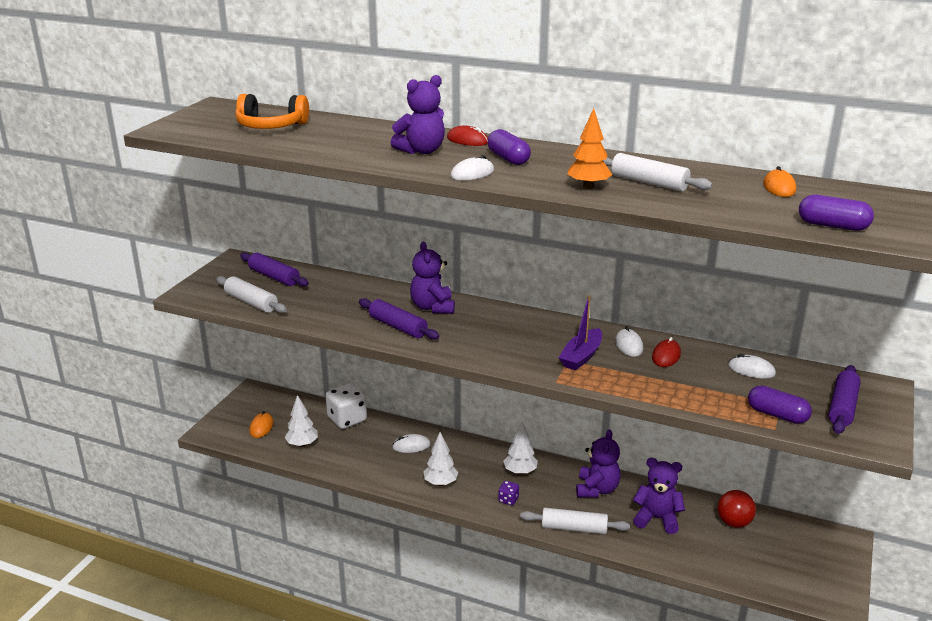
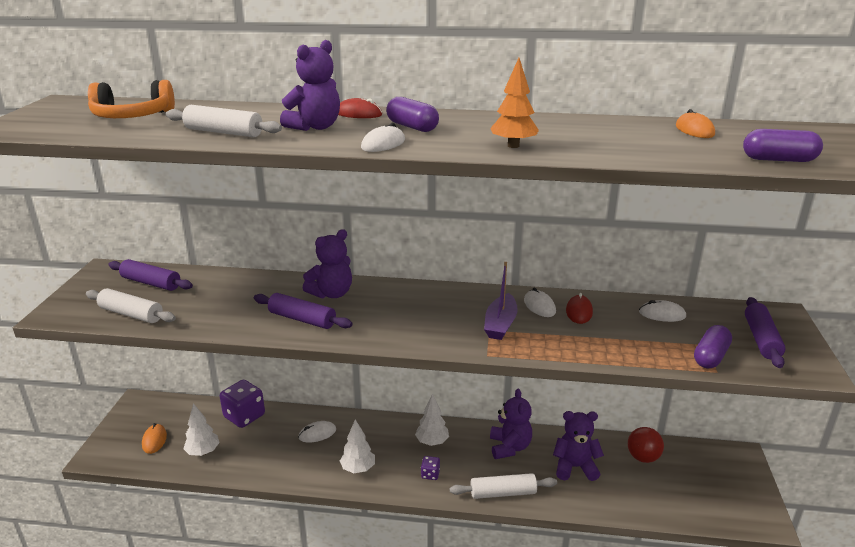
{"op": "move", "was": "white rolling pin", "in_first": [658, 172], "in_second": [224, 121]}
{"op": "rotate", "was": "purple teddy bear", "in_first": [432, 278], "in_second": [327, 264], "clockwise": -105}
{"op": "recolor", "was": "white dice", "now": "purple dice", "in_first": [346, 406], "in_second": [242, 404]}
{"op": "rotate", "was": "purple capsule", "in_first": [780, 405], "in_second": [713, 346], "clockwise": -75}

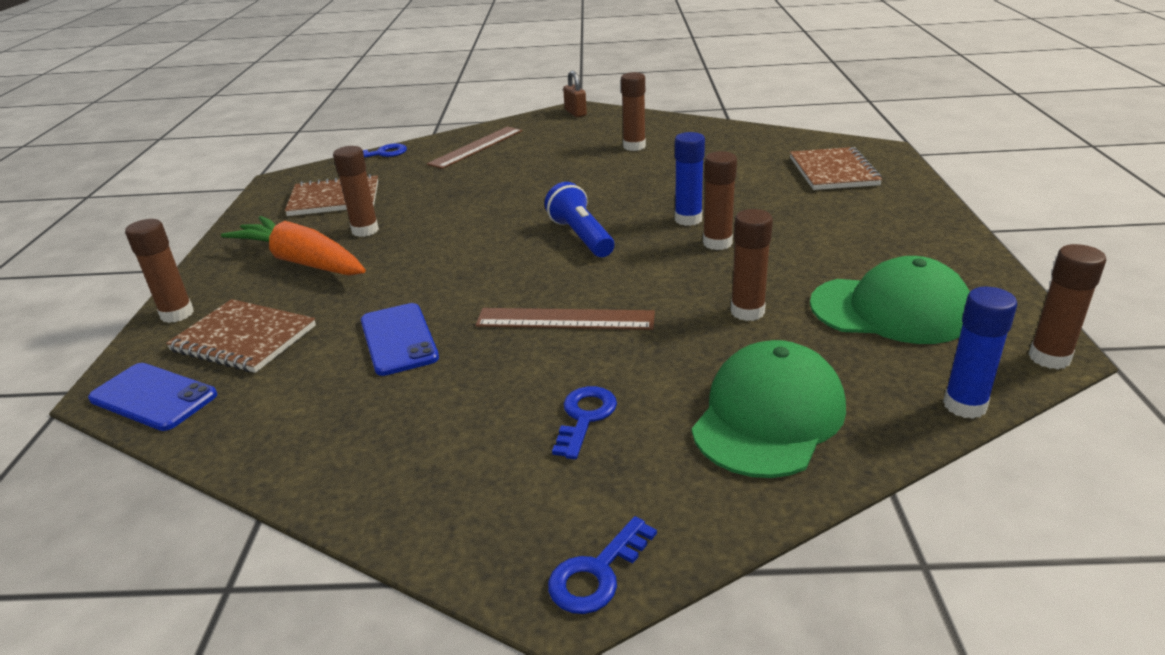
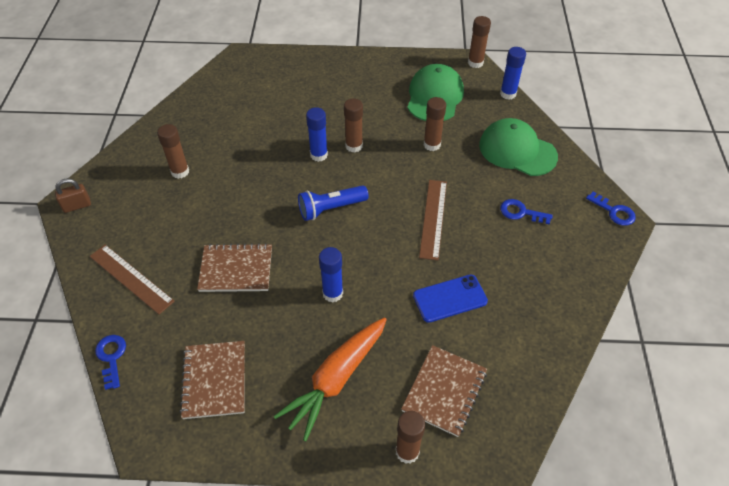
{"op": "delete", "was": "brown glue stick", "in_first": [356, 191]}
{"op": "move", "was": "brown notebook", "in_first": [836, 168], "in_second": [234, 267]}
{"op": "delete", "was": "blue phone", "in_first": [152, 397]}
{"op": "insert", "now": "blue glue stick", "in_second": [331, 274]}

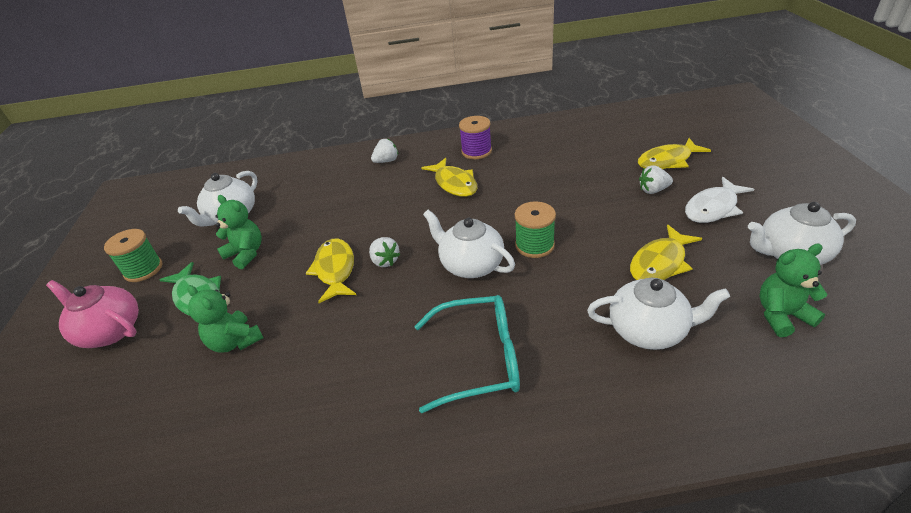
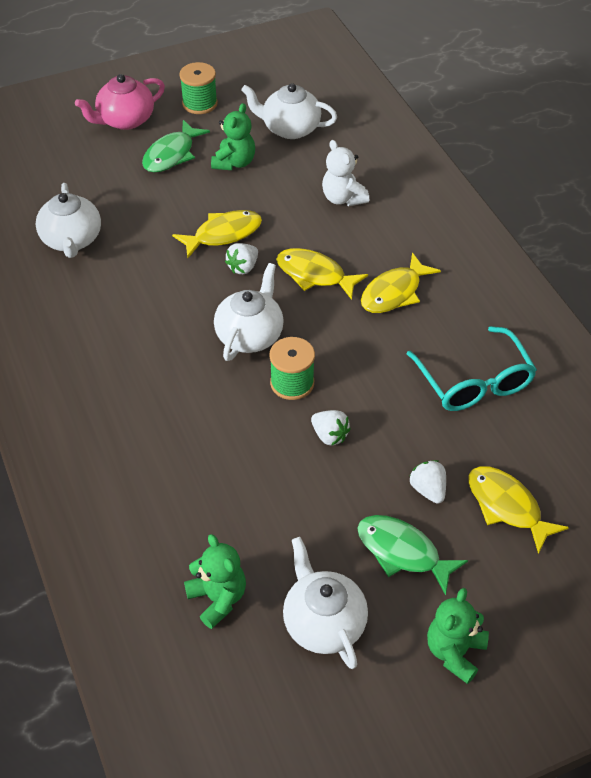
{"op": "delete", "was": "purple spool", "in_first": [475, 137]}
{"op": "move", "was": "white strawberry", "in_first": [384, 151], "in_second": [331, 428]}
{"op": "recolor", "was": "white fish", "now": "green fish", "in_first": [719, 200], "in_second": [412, 555]}
{"op": "move", "was": "yellow fish", "in_first": [666, 252], "in_second": [322, 274]}
{"op": "move", "was": "white teapot", "in_first": [658, 314], "in_second": [68, 220]}
{"op": "rotate", "was": "pink teapot", "in_first": [92, 314], "in_second": [120, 102], "clockwise": -135}
{"op": "move", "was": "green teddy bear", "in_first": [225, 319], "in_second": [458, 636]}
{"op": "move", "was": "turquoise glasses", "in_first": [467, 354], "in_second": [472, 368]}
{"op": "insert", "now": "white teddy bear", "in_second": [345, 173]}

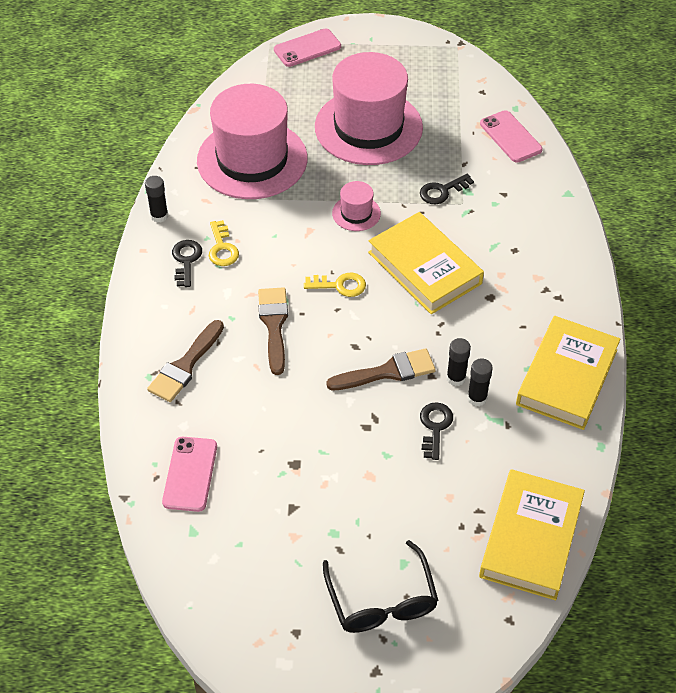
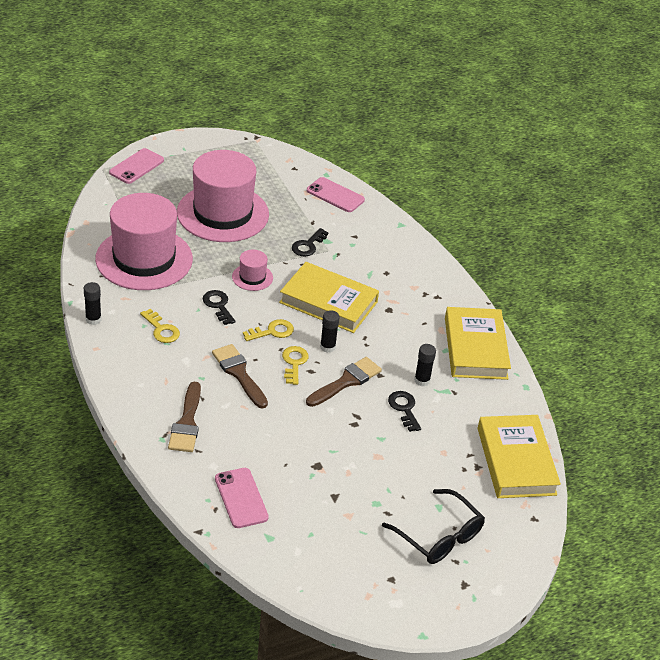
{"op": "move", "was": "black key", "in_first": [187, 263], "in_second": [219, 307]}
{"op": "move", "was": "black glue stick", "in_first": [458, 362], "in_second": [330, 331]}
{"op": "insert", "now": "yellow key", "in_second": [295, 365]}

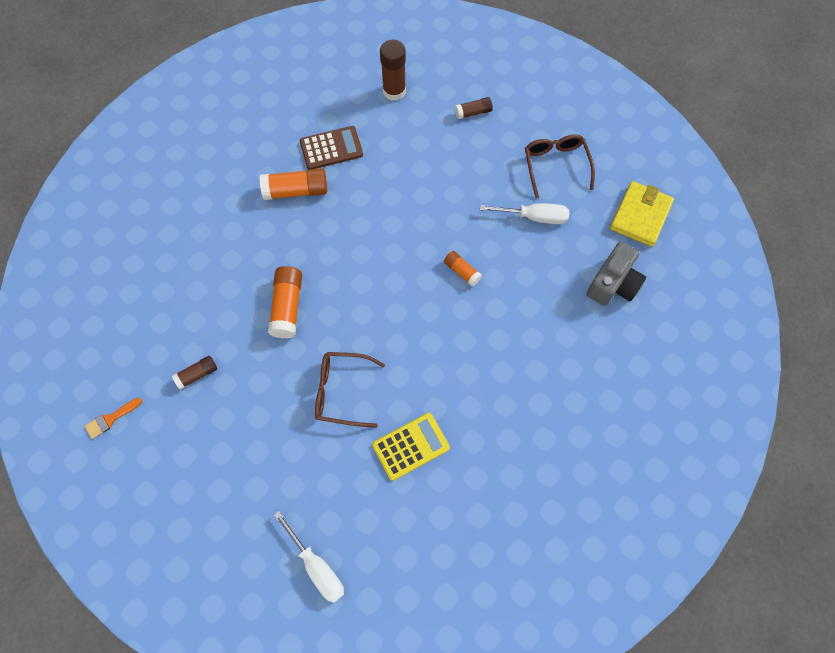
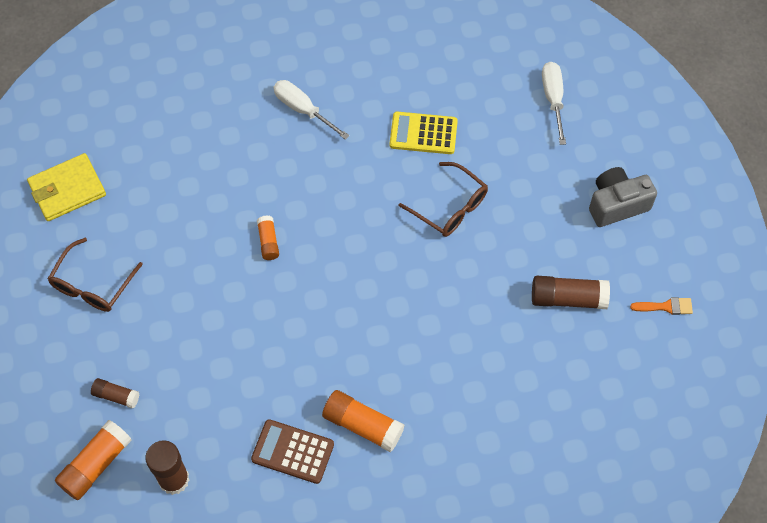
{"op": "move", "was": "white screwdriver", "in_first": [524, 213], "in_second": [311, 110]}
{"op": "move", "was": "grey camera", "in_first": [616, 274], "in_second": [623, 197]}
{"op": "move", "was": "orange glue stick", "in_first": [285, 302], "in_second": [93, 460]}
{"op": "resize", "was": "brown glue stick", "in_first": [194, 372], "in_second": [571, 292], "ratio": 1.7}

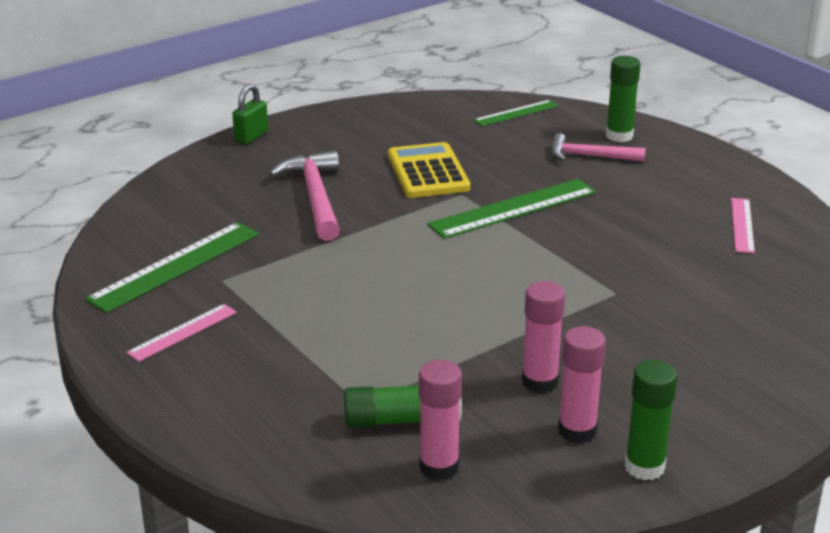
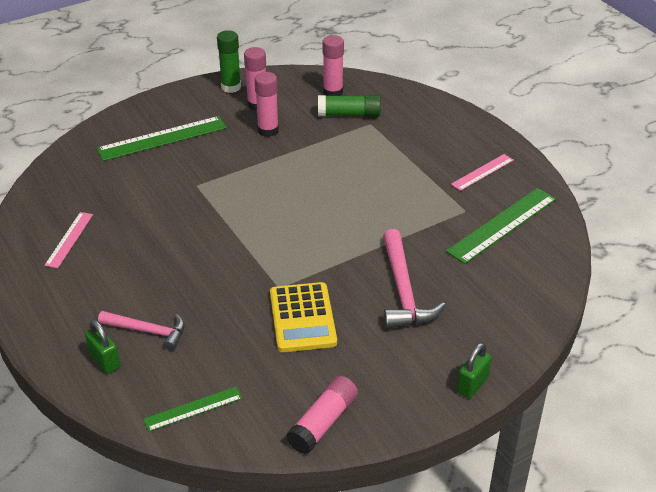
{"op": "replace", "was": "green glue stick", "now": "green padlock", "in_first": [623, 99], "in_second": [102, 346]}
{"op": "move", "was": "green ruler", "in_first": [511, 209], "in_second": [162, 138]}
{"op": "insert", "now": "pink glue stick", "in_second": [322, 415]}

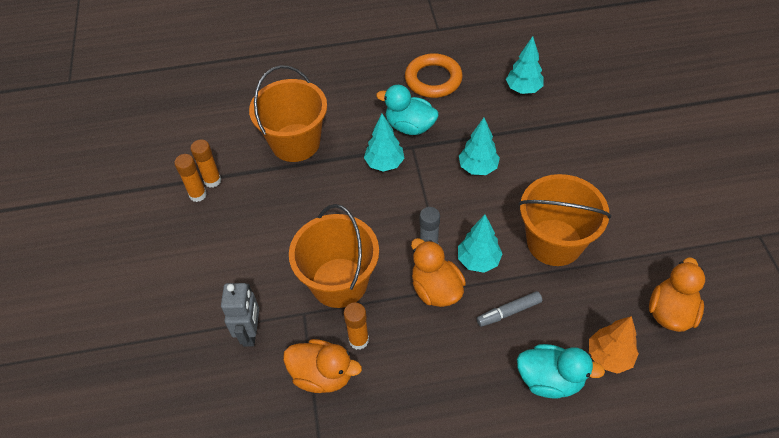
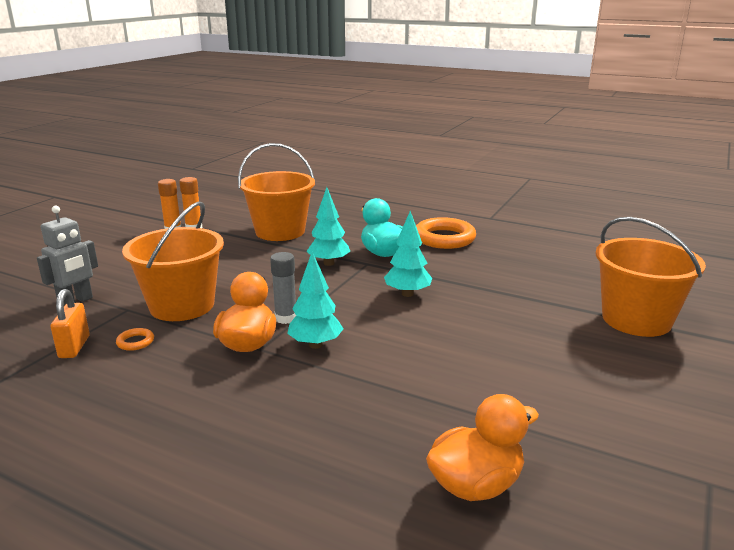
{"op": "delete", "was": "turquoise tree", "in_first": [524, 65]}
{"op": "move", "was": "orange bucket", "in_first": [565, 220], "in_second": [650, 277]}
{"op": "delete", "was": "grey marker", "in_first": [509, 309]}
{"op": "replace", "was": "orange glue stick", "now": "orange ring", "in_first": [356, 326], "in_second": [135, 339]}
{"op": "delete", "was": "orange tree", "in_first": [614, 345]}
{"op": "replace", "was": "orange duck", "now": "orange padlock", "in_first": [322, 366], "in_second": [70, 323]}
{"op": "delete", "was": "turquoise duck", "in_first": [561, 371]}

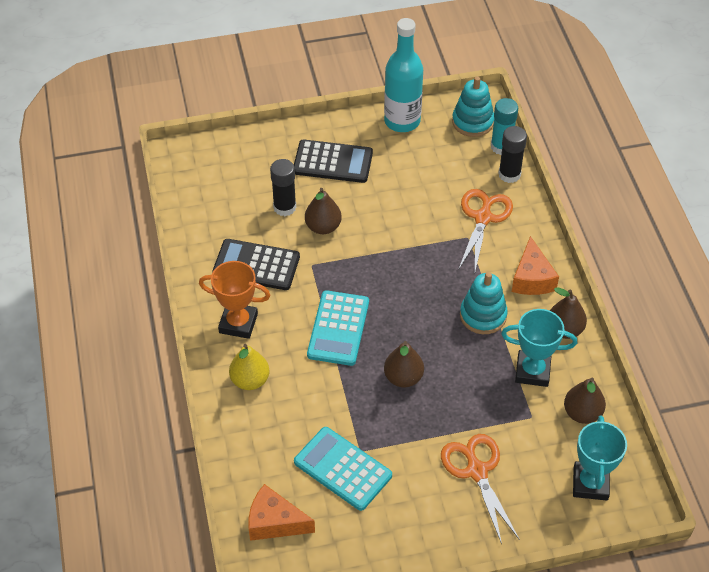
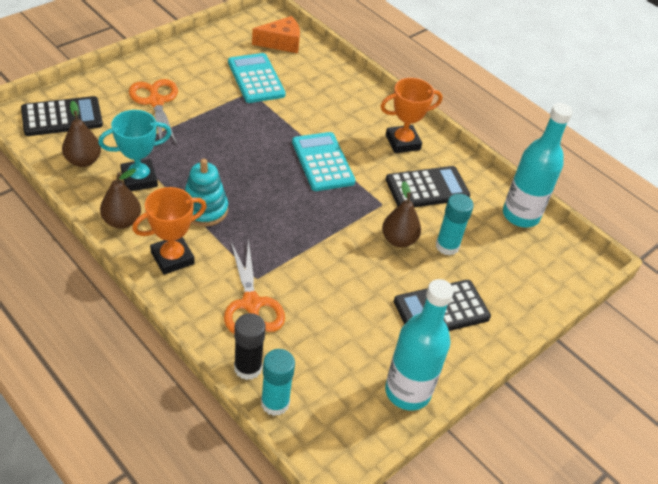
{"op": "delete", "was": "turquoise stacking toy", "in_first": [473, 106]}
{"op": "recolor", "was": "black glue stick", "now": "turquoise glue stick", "in_first": [283, 187], "in_second": [455, 224]}
{"op": "replace", "was": "orange cheese", "now": "orange trophy", "in_first": [535, 265], "in_second": [169, 231]}
{"op": "delete", "was": "brown pear", "in_first": [404, 364]}
{"op": "delete", "was": "yellow pear", "in_first": [249, 367]}
{"op": "replace", "was": "turquoise trophy", "now": "black calculator", "in_first": [600, 457], "in_second": [62, 116]}
{"op": "rotate", "was": "turquoise calculator", "in_first": [343, 469], "in_second": [257, 78], "clockwise": -120}
{"op": "rotate", "was": "orange scissors", "in_first": [480, 489], "in_second": [153, 111], "clockwise": -150}
{"op": "insert", "now": "turquoise bottle", "in_second": [538, 165]}

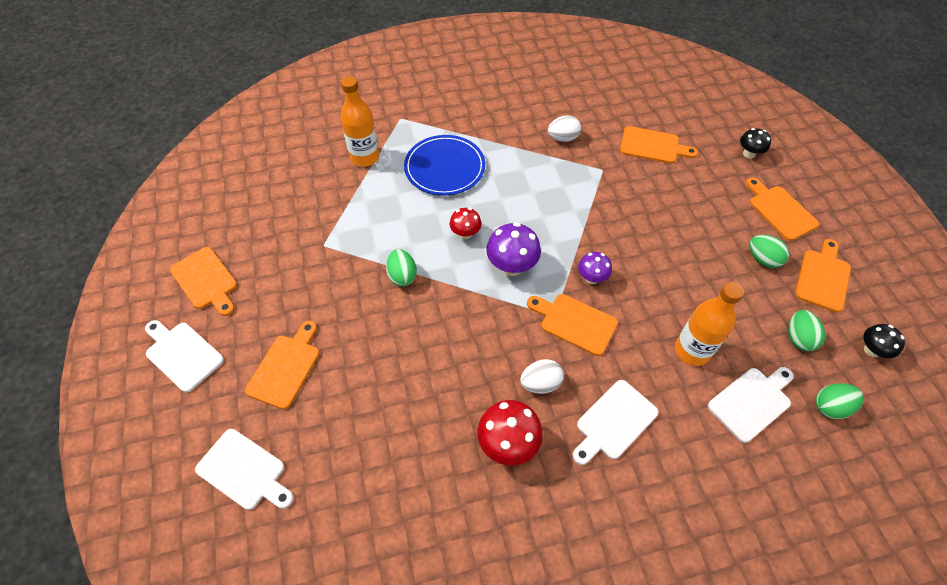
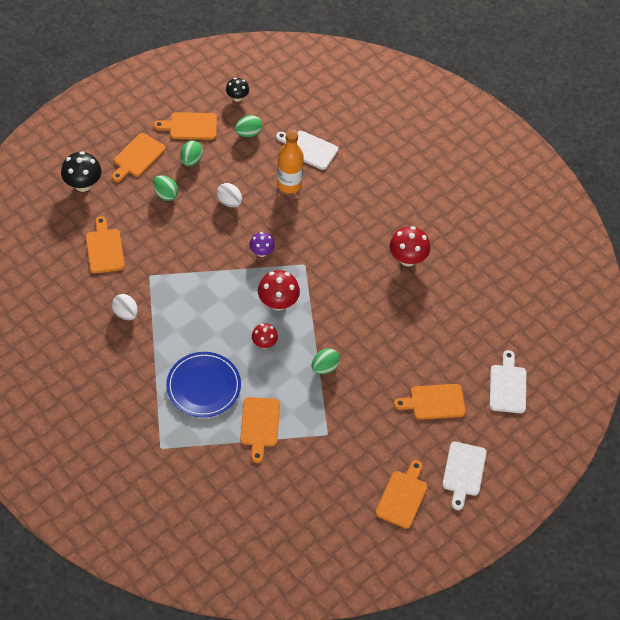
{"op": "delete", "was": "orange bottle", "in_first": [359, 121]}
{"op": "resize", "was": "black mushroom", "in_first": [755, 143], "in_second": [81, 171], "ratio": 1.62}
{"op": "recolor", "was": "purple mushroom", "now": "red mushroom", "in_first": [513, 249], "in_second": [279, 290]}
{"op": "move", "was": "orange cutting board", "in_first": [572, 325], "in_second": [260, 430]}
{"op": "move", "was": "white egg", "in_first": [542, 376], "in_second": [229, 195]}
{"op": "delete", "was": "white cutting board", "in_first": [615, 422]}
{"op": "move", "was": "green egg", "in_first": [839, 401], "in_second": [165, 188]}

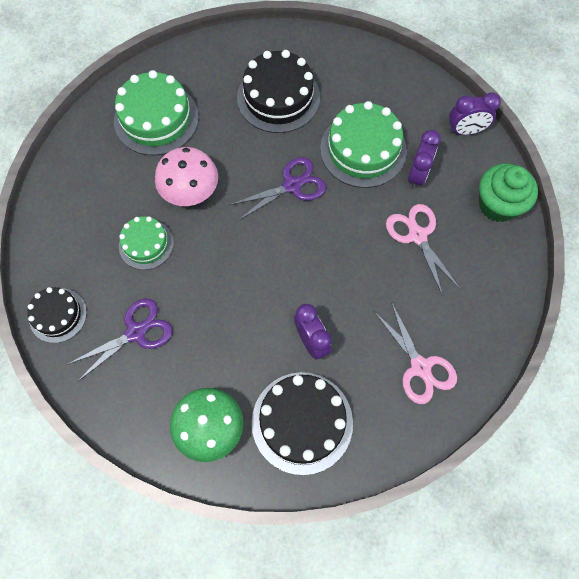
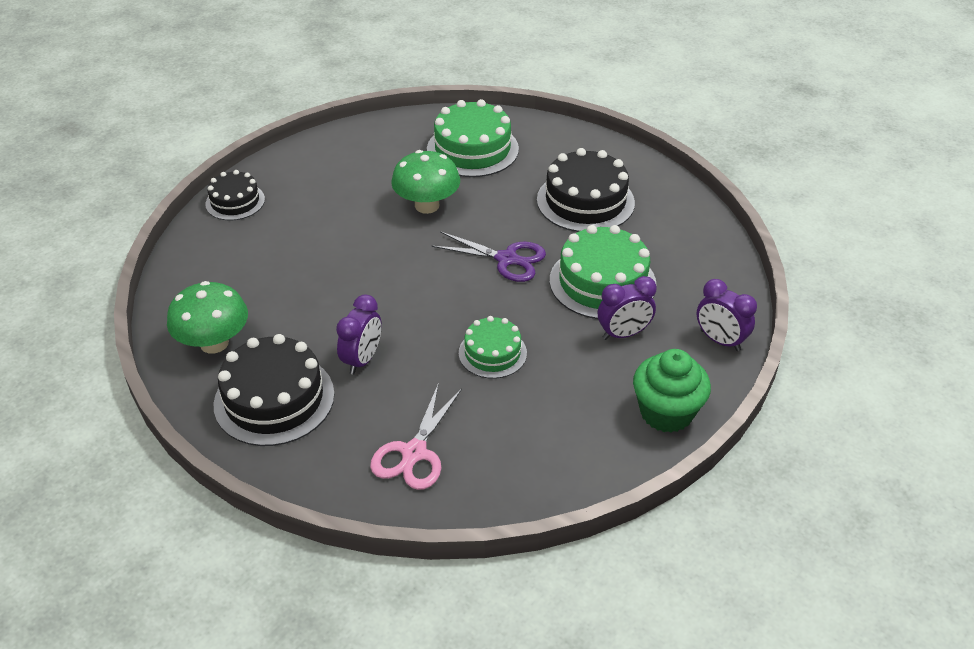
{"op": "recolor", "was": "pink mushroom", "now": "green mushroom", "in_first": [186, 176], "in_second": [425, 182]}
{"op": "delete", "was": "pink scissors", "in_first": [423, 250]}
{"op": "move", "was": "green cake", "in_first": [146, 243], "in_second": [493, 347]}
{"op": "delete", "was": "purple scissors", "in_first": [120, 340]}

